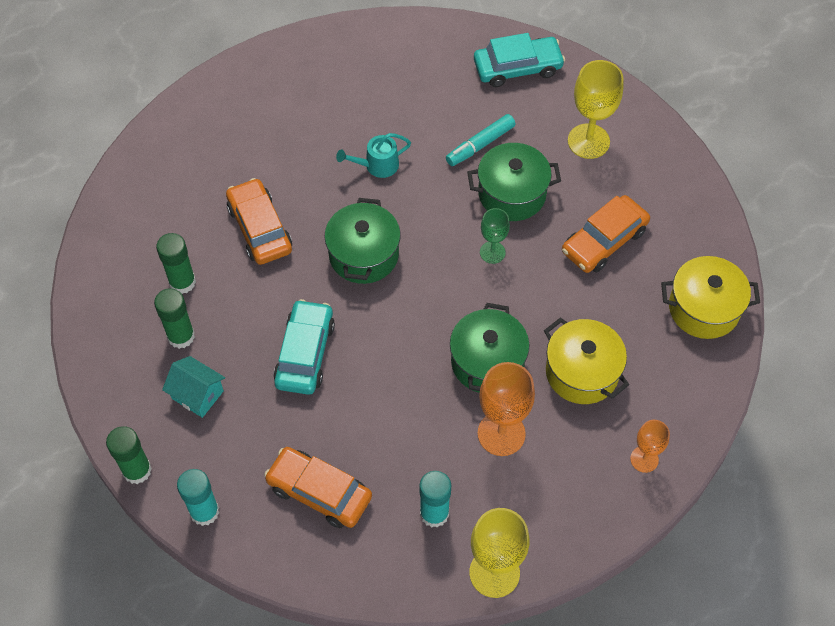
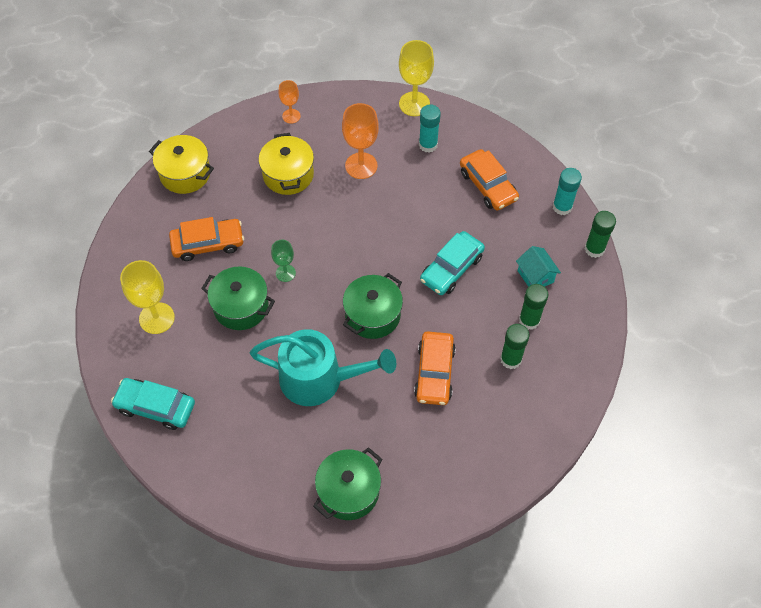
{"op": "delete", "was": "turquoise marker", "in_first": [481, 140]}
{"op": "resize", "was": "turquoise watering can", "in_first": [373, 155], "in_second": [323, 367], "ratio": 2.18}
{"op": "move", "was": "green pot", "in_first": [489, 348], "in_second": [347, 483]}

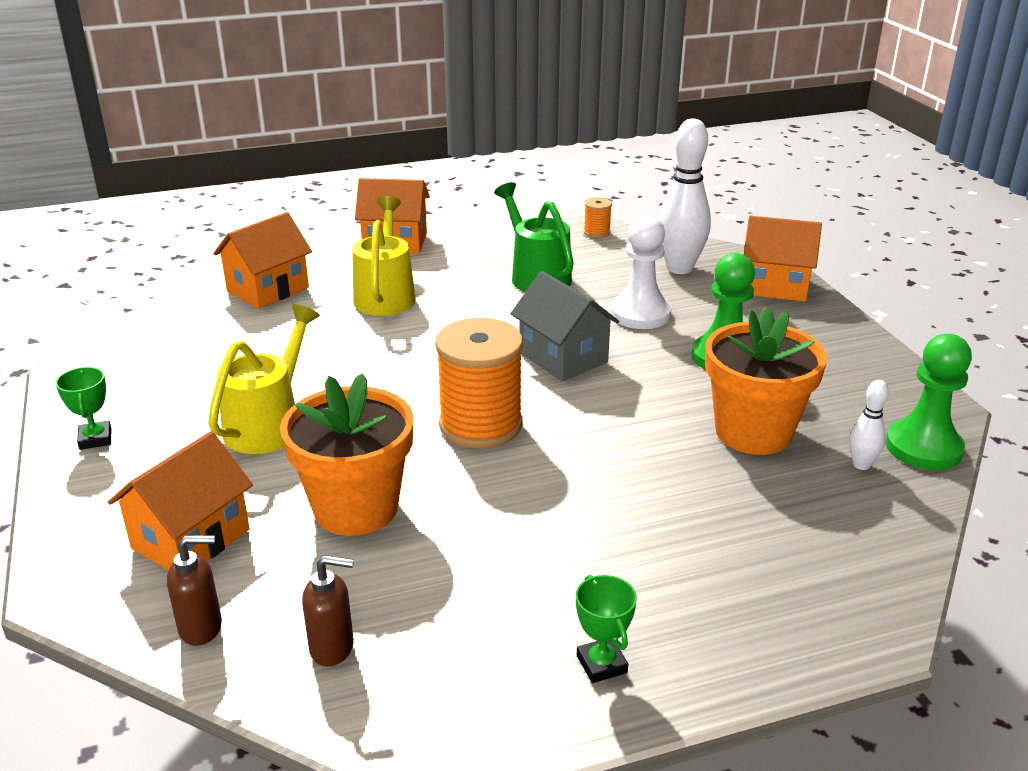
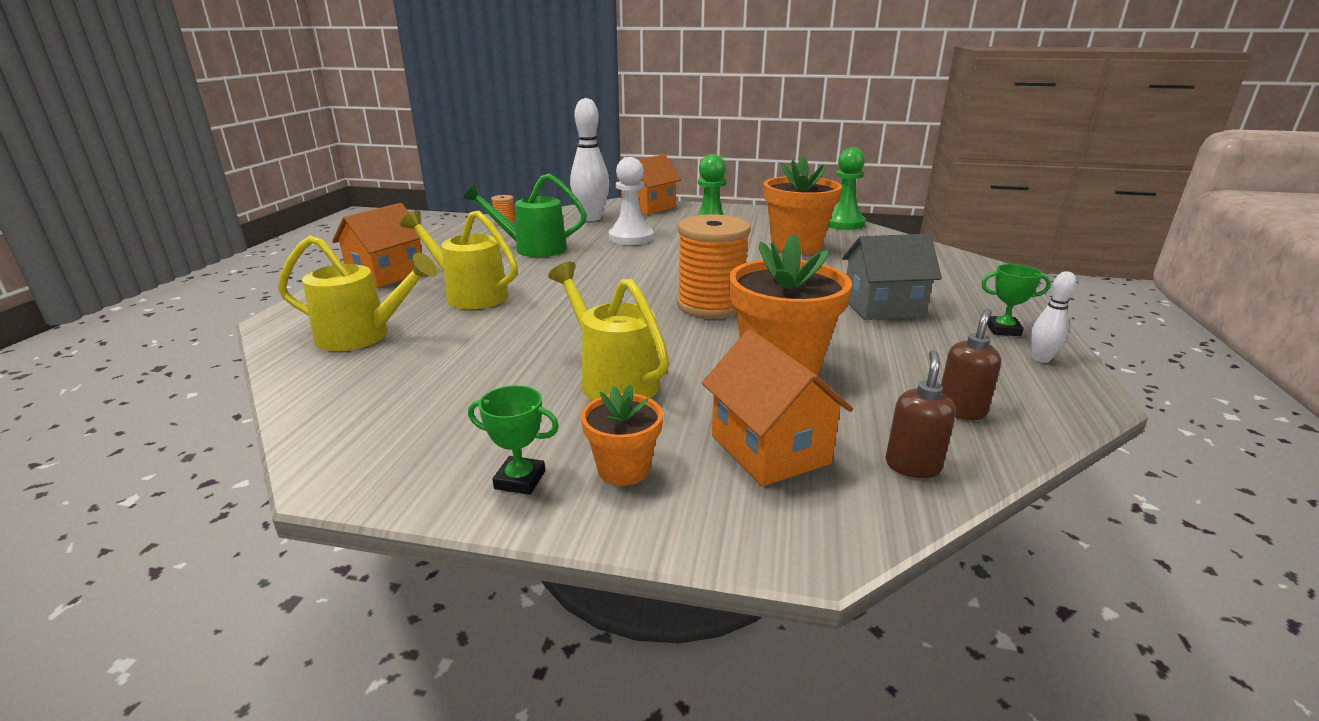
{"op": "replace", "was": "orange house", "now": "yellow watering can", "in_first": [262, 260], "in_second": [358, 293]}
{"op": "move", "was": "grey house", "in_first": [565, 326], "in_second": [892, 277]}
{"op": "move", "was": "white bowling pin", "in_first": [869, 425], "in_second": [1053, 317]}
{"op": "insert", "now": "orange flower pot", "in_second": [622, 435]}

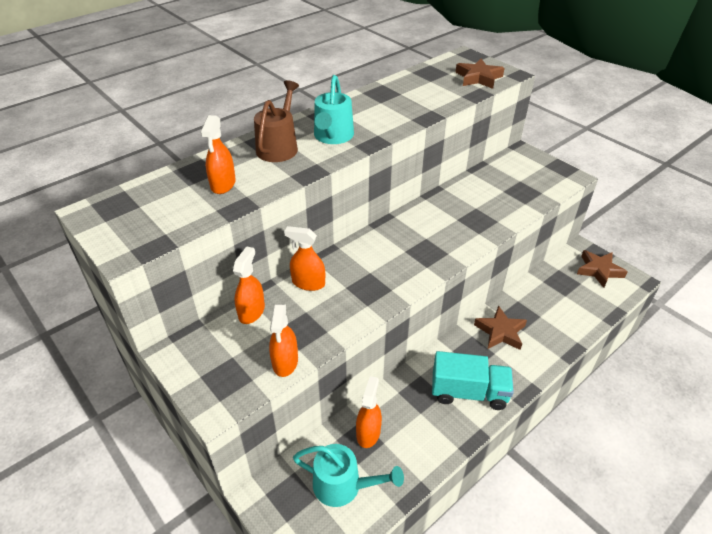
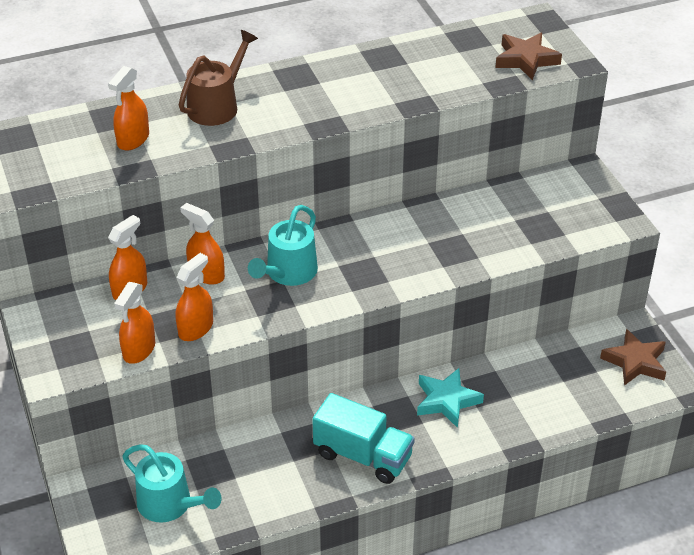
{"op": "move", "was": "turquoise watering can", "in_first": [334, 109], "in_second": [283, 245]}
{"op": "recolor", "was": "brown star", "now": "turquoise star", "in_first": [500, 328], "in_second": [450, 398]}
{"op": "move", "was": "orange spray bottle", "in_first": [369, 412], "in_second": [194, 297]}

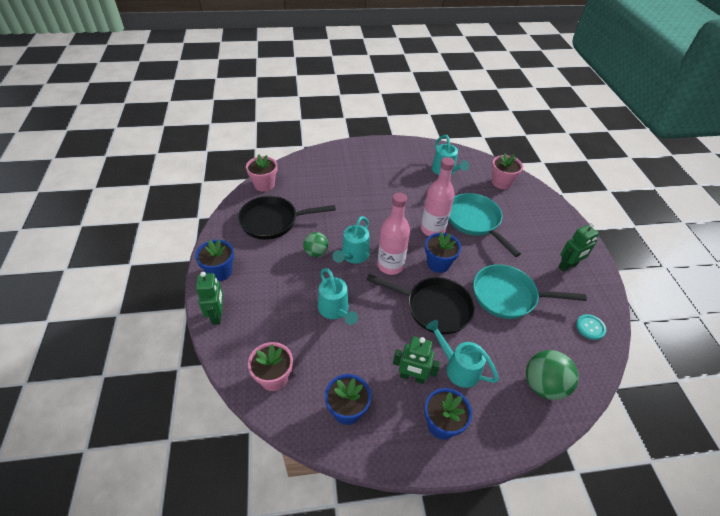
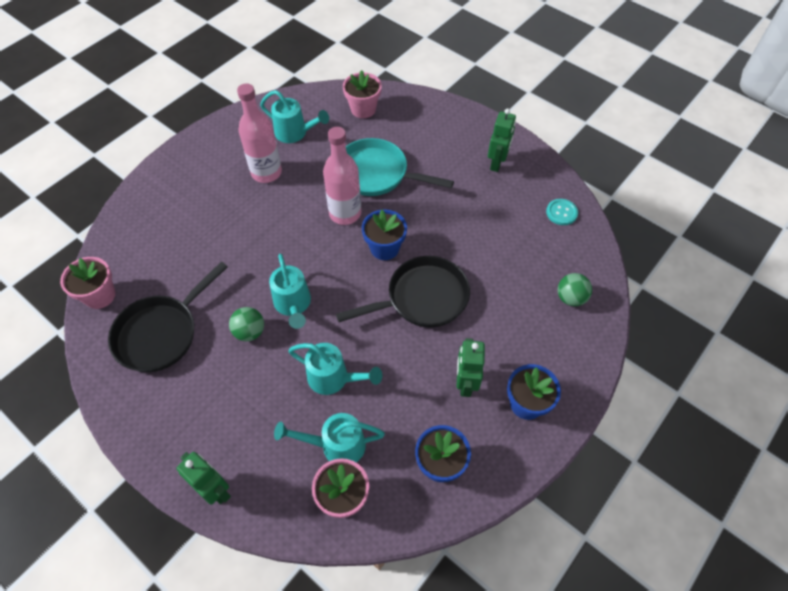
{"op": "move", "was": "pink bottle", "in_first": [394, 234], "in_second": [259, 133]}
{"op": "delete", "was": "blue flower pot", "in_first": [214, 260]}
{"op": "delete", "was": "turquoise pan", "in_first": [530, 291]}
{"op": "move", "was": "turquoise watering can", "in_first": [462, 354], "in_second": [329, 438]}
{"op": "rotate", "was": "green robot", "in_first": [416, 360], "in_second": [471, 367], "clockwise": 120}
{"op": "resize", "was": "green ball", "in_first": [552, 375], "in_second": [575, 289], "ratio": 0.64}

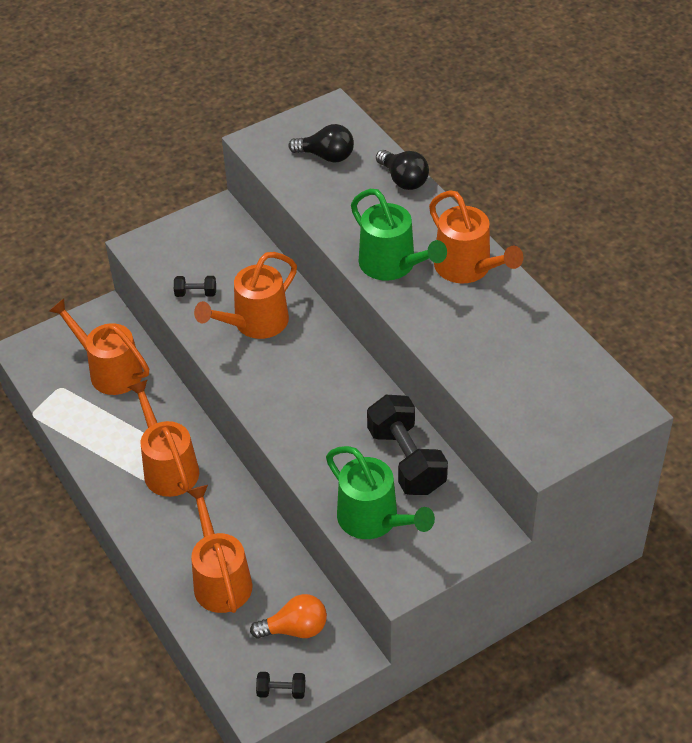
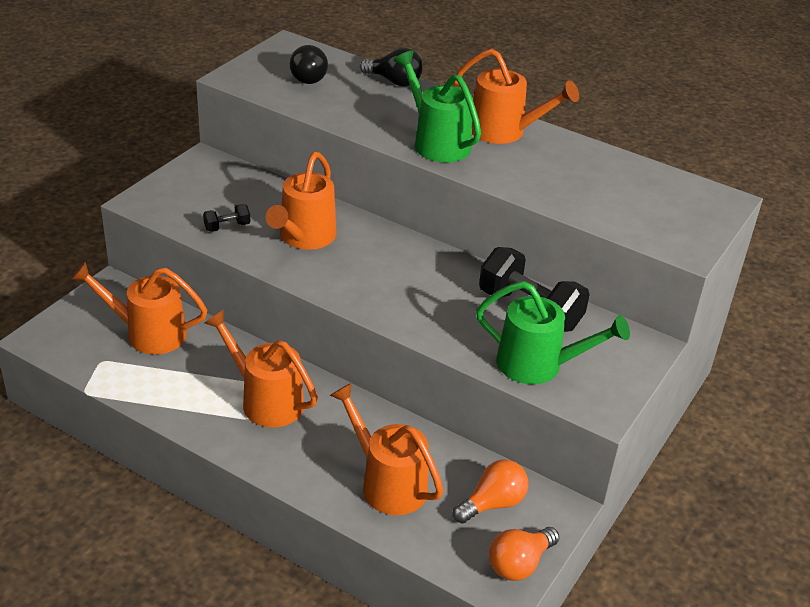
{"op": "rotate", "was": "black light bulb", "in_first": [321, 143], "in_second": [309, 64], "clockwise": 105}
{"op": "rotate", "was": "green watering can", "in_first": [399, 235], "in_second": [437, 106], "clockwise": -150}
{"op": "replace", "was": "black dumbbell", "now": "orange light bulb", "in_first": [280, 685], "in_second": [524, 554]}

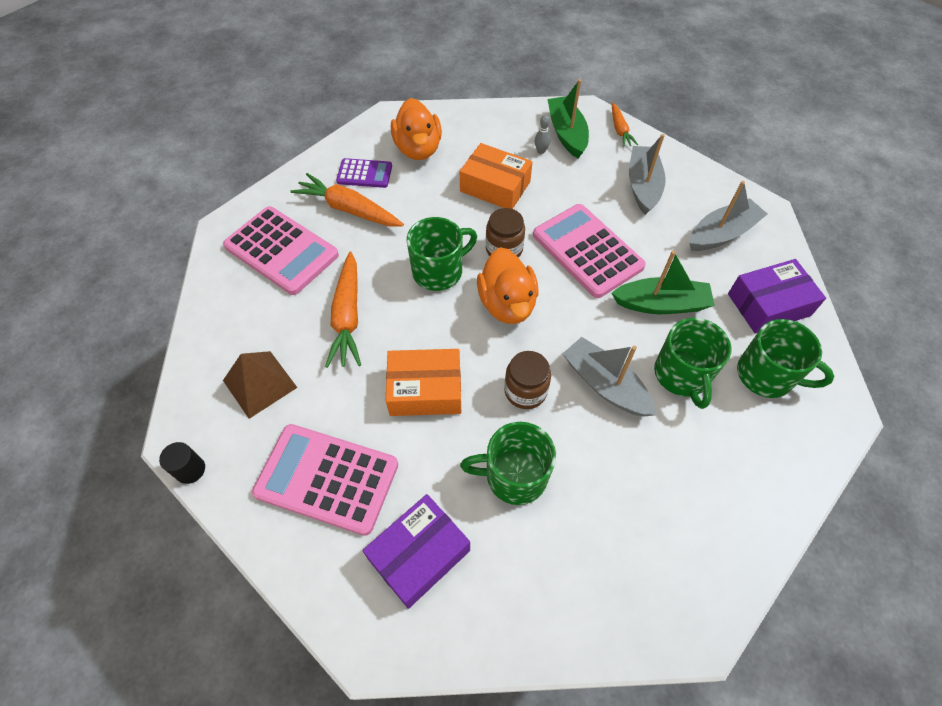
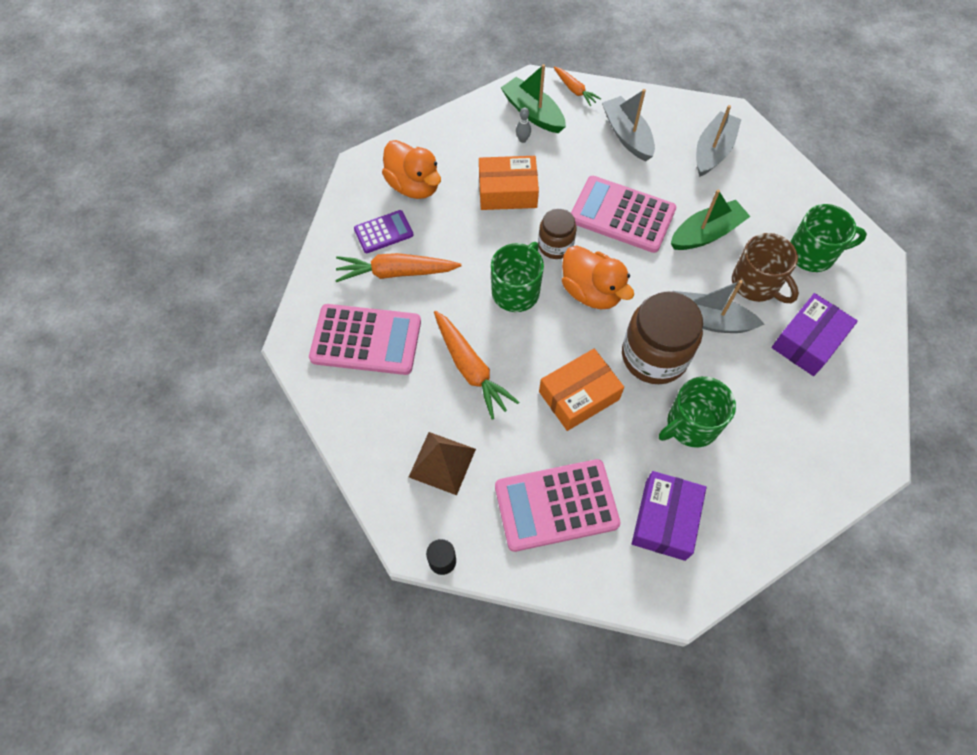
{"op": "move", "was": "purple box", "in_first": [777, 296], "in_second": [815, 334]}
{"op": "recolor", "was": "green mug", "now": "brown mug", "in_first": [693, 363], "in_second": [765, 268]}
{"op": "resize", "was": "brown jar", "in_first": [527, 380], "in_second": [662, 337], "ratio": 1.77}

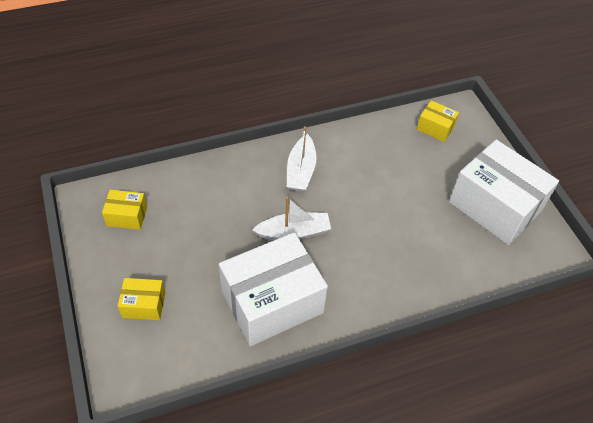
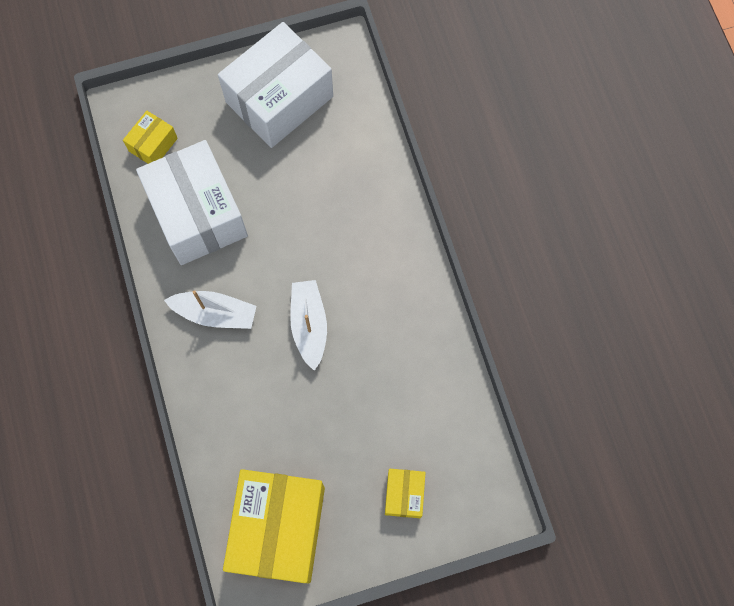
{"op": "resize", "was": "yellow box", "in_first": [124, 210], "in_second": [274, 526], "ratio": 2.18}
{"op": "move", "was": "white box", "in_first": [273, 289], "in_second": [192, 202]}

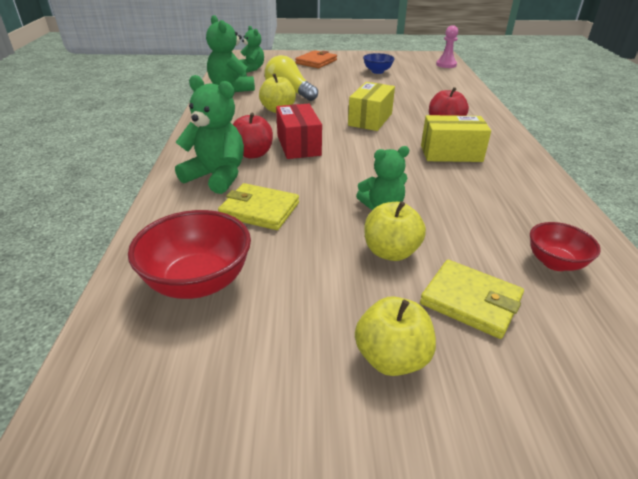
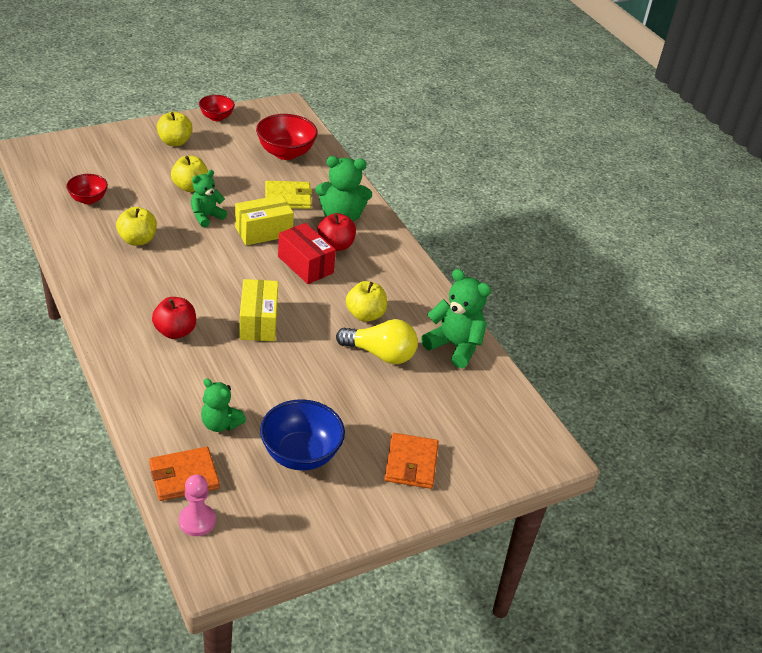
{"op": "move", "was": "green teddy bear", "in_first": [252, 49], "in_second": [223, 405]}
{"op": "resize", "was": "blue bowl", "in_first": [378, 63], "in_second": [302, 435], "ratio": 1.66}
{"op": "move", "was": "yellow box", "in_first": [456, 138], "in_second": [264, 220]}
{"op": "delete", "was": "yellow wallet", "in_first": [472, 299]}
{"op": "insert", "now": "red bowl", "in_second": [217, 108]}
{"op": "insert", "now": "yellow apple", "in_second": [136, 226]}
{"op": "insert", "now": "orange wallet", "in_second": [184, 474]}

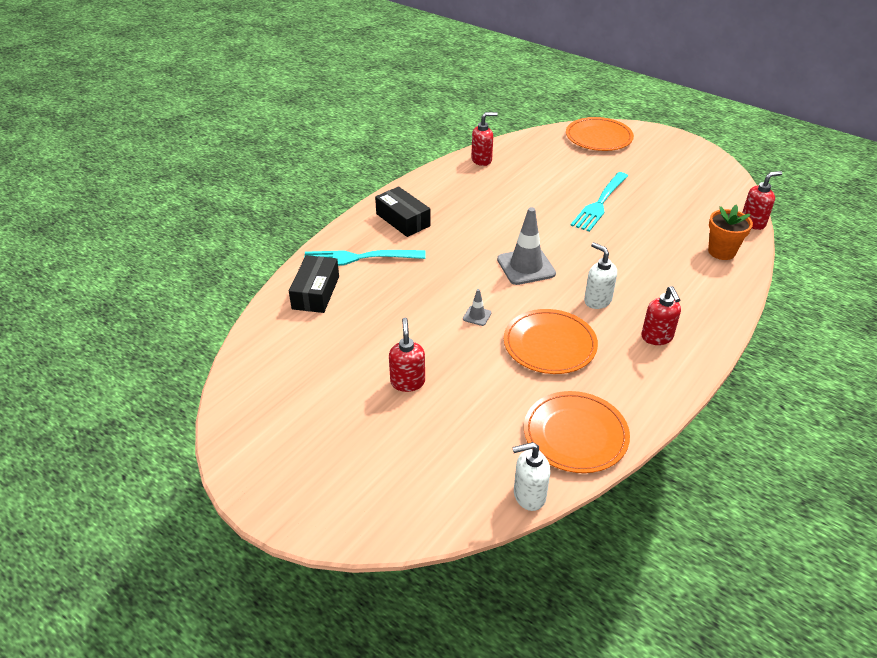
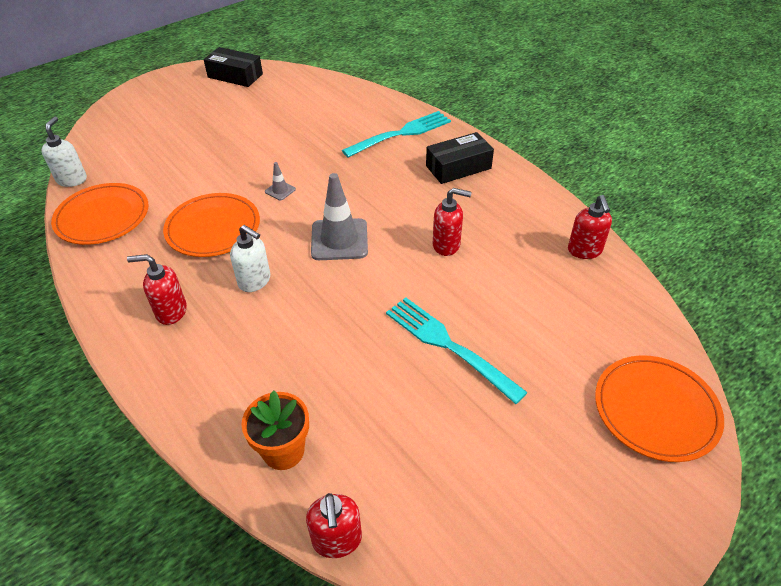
{"op": "rotate", "was": "white soap dispenser", "in_first": [600, 275], "in_second": [250, 258], "clockwise": 60}
{"op": "rotate", "was": "turquoise fork", "in_first": [365, 258], "in_second": [396, 134], "clockwise": 45}
{"op": "move", "was": "black box", "in_first": [314, 284], "in_second": [233, 67]}
{"op": "move", "was": "red soap dispenser", "in_first": [407, 355], "in_second": [452, 222]}

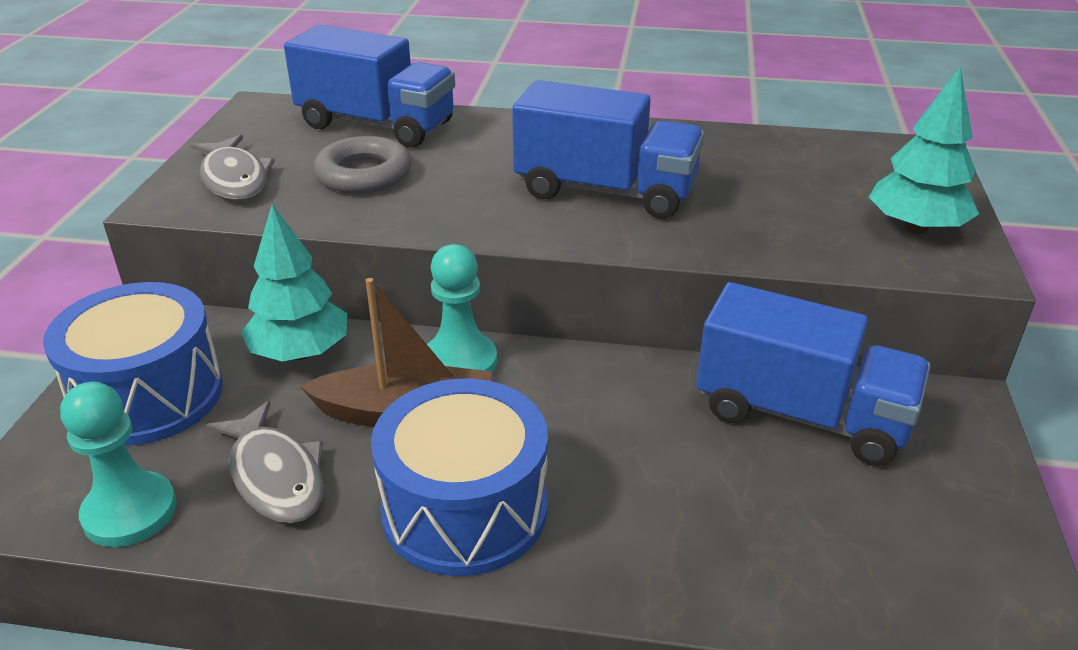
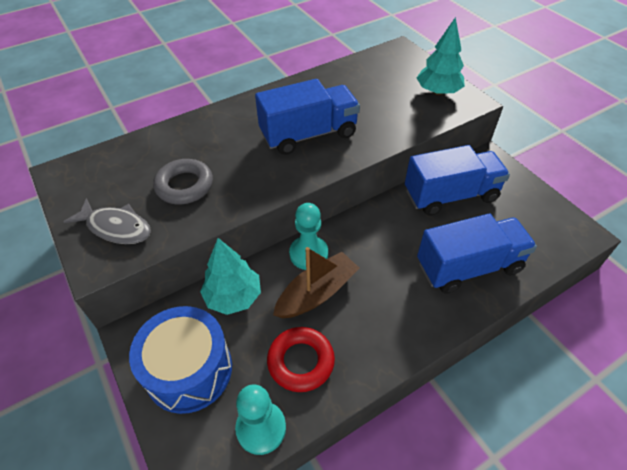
{"op": "move", "was": "blue truck", "in_first": [369, 86], "in_second": [477, 254]}
{"op": "delete", "was": "blue drum", "in_first": [459, 477]}
{"op": "replace", "was": "grey fish", "now": "red ring", "in_first": [265, 462], "in_second": [301, 359]}

